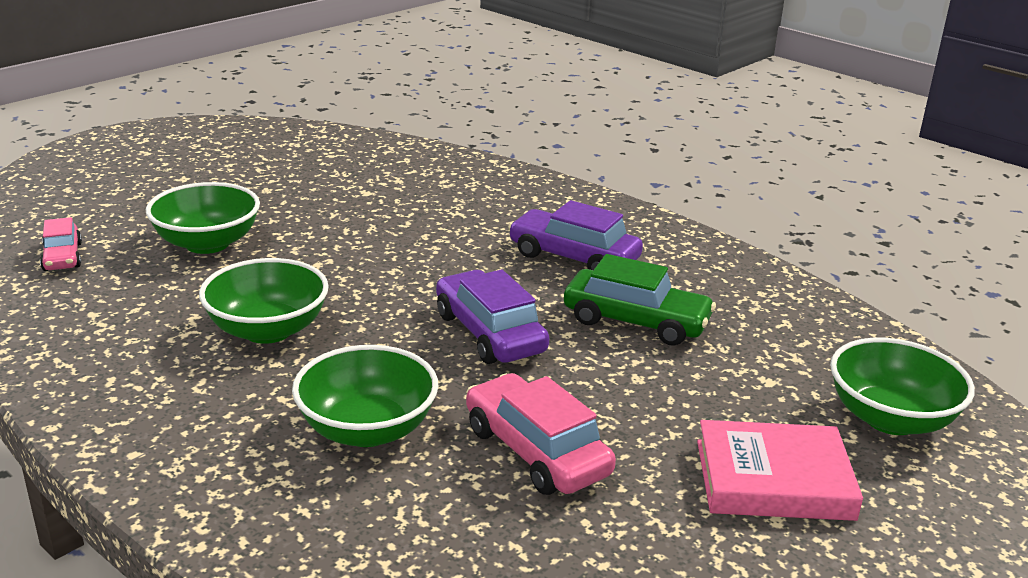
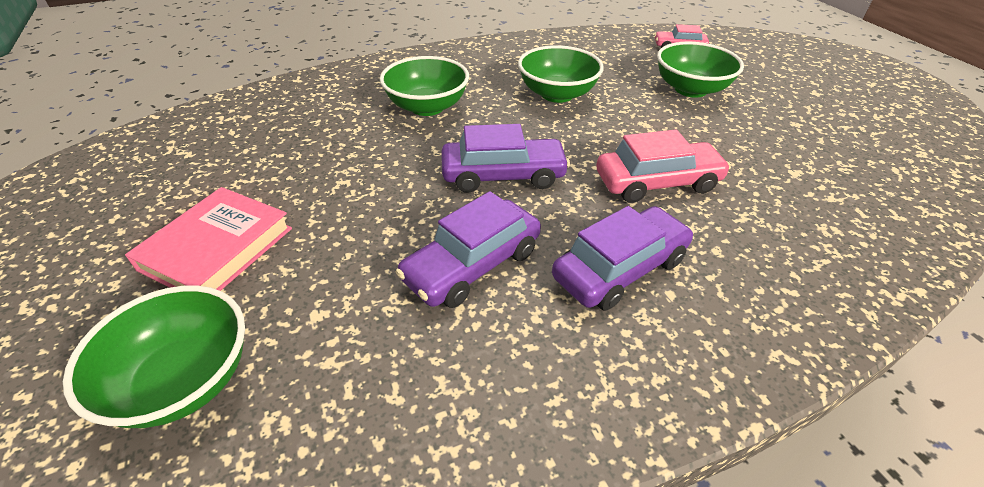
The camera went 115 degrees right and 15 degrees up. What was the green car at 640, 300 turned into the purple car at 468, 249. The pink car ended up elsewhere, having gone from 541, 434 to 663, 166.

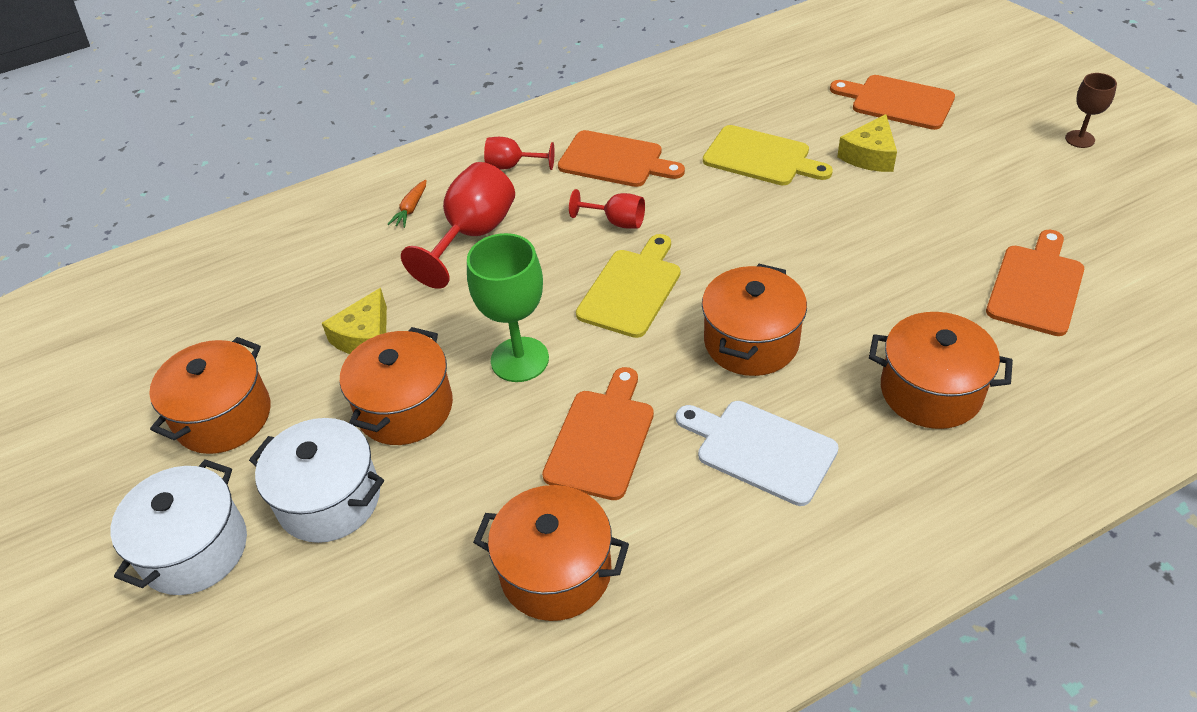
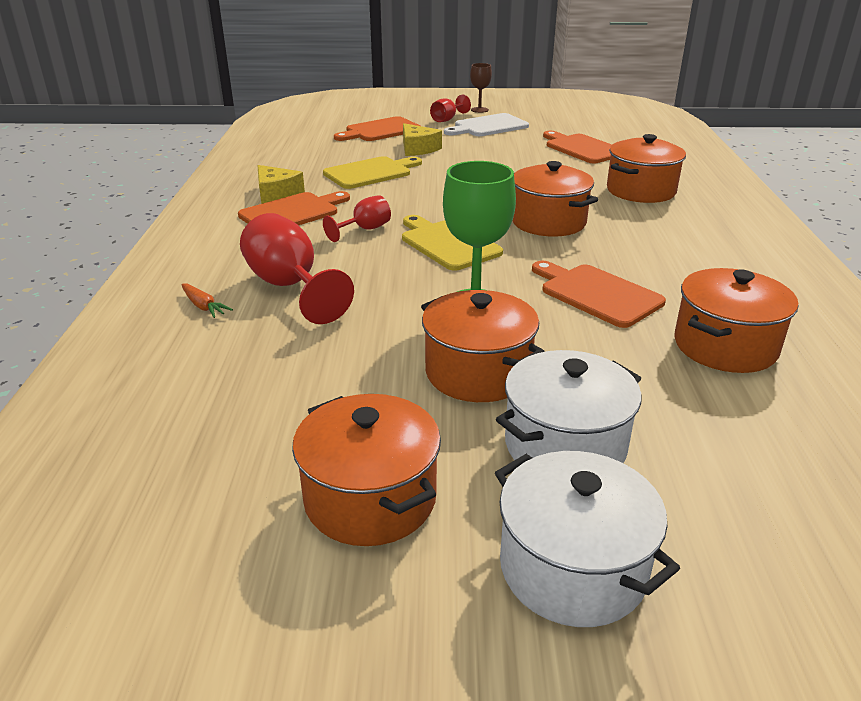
The camera went 65 degrees left and 15 degrees down. The red goblet ended up elsewhere, having gone from 519, 153 to 450, 108. The yellow cheese ended up elsewhere, having gone from 354, 321 to 281, 184. The white cutting board ended up elsewhere, having gone from 757, 453 to 486, 124.

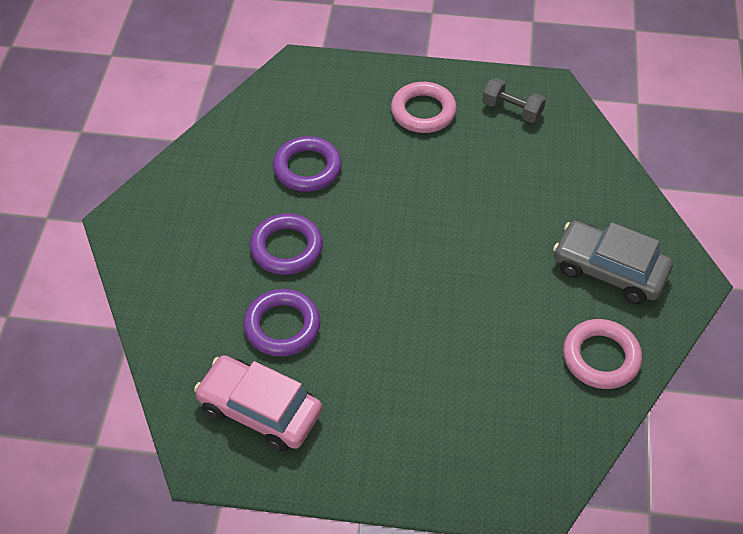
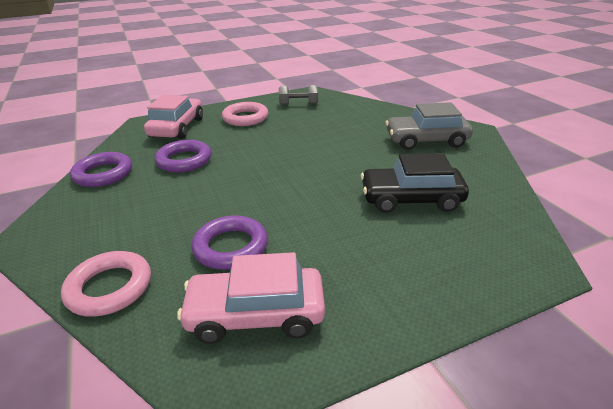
The camera went 30 degrees left and 20 degrees down. The purple ring ended up elsewhere, having gone from 286, 244 to 101, 169. The pink ring ended up elsewhere, having gone from 602, 354 to 106, 284. The second view gained the pink car at 173, 117. The second view gained the black car at 415, 183.

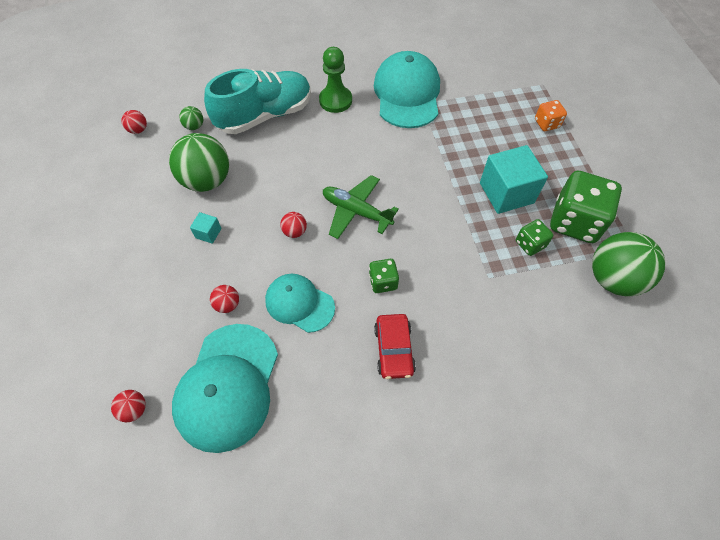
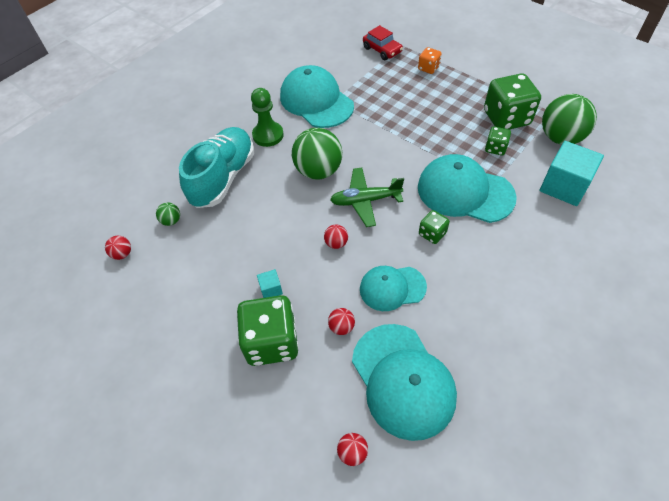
The camera went 35 degrees left and 5 degrees down. The green ball ended up elsewhere, having gone from 199, 162 to 317, 154. The turquoise cube ended up elsewhere, having gone from 514, 179 to 572, 173. The red car ended up elsewhere, having gone from 395, 346 to 383, 42. The second view gained the turquoise cap at 467, 188. The second view gained the green dice at 268, 330.

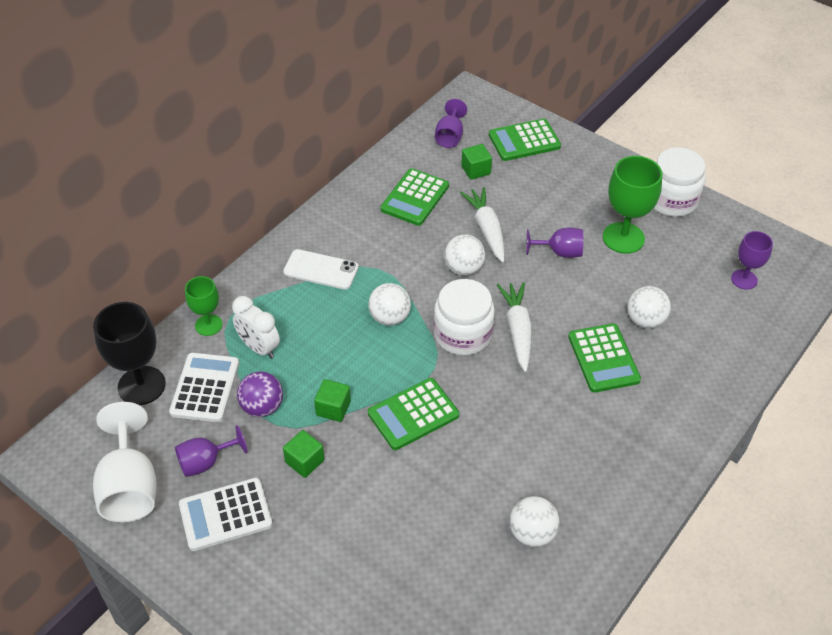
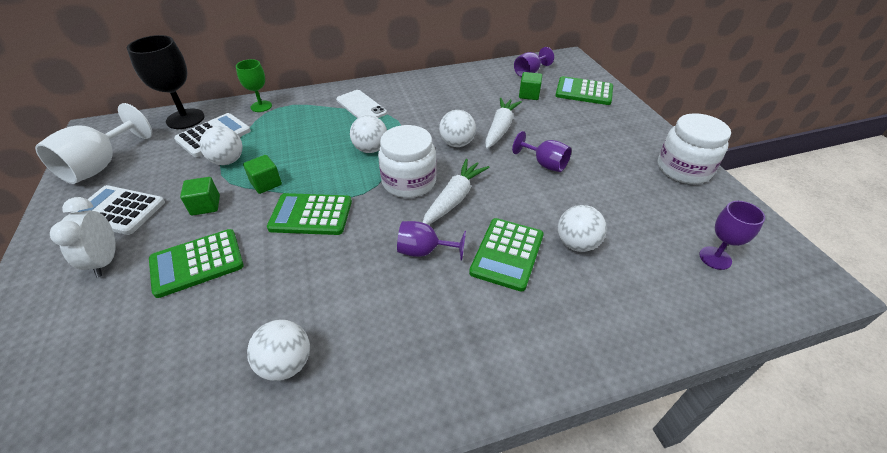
The camera went 35 degrees right and 5 degrees down. The second view lost the green goblet at 632, 205. The green calculator ended up elsewhere, having gone from 415, 197 to 196, 263. The white clock ended up elsewhere, having gone from 256, 327 to 83, 237. What was the purple ball at 260, 394 turned into the white ball at 221, 145. The purple goblet ended up elsewhere, having gone from 211, 451 to 431, 241.

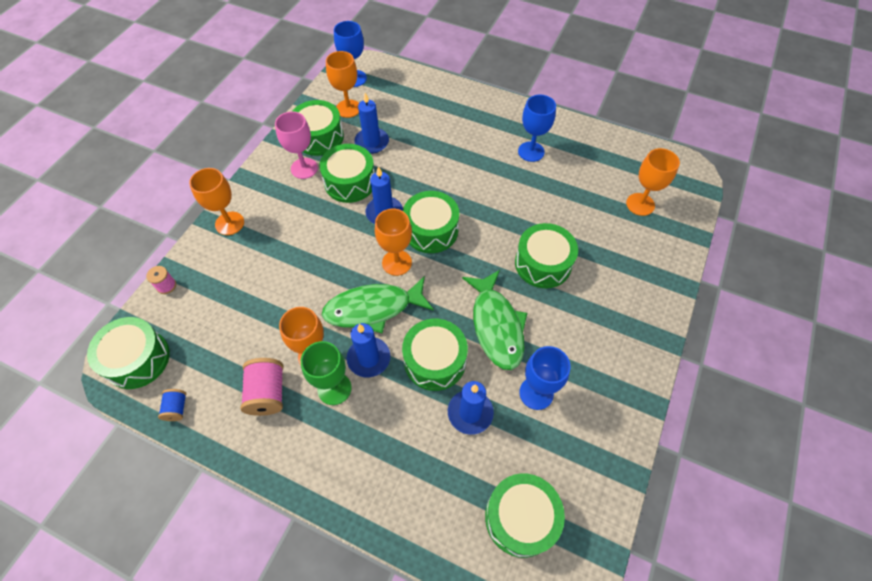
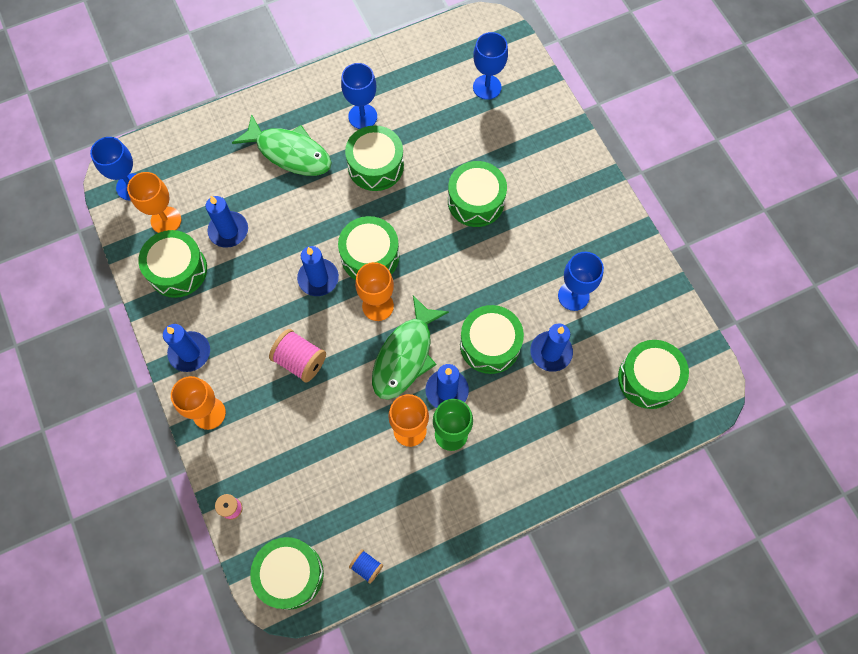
The camera went 50 degrees left and 10 degrees up. The second view lost the pink goblet at 296, 145. The green drum ended up elsewhere, having gone from 347, 173 to 374, 158. What was the orange goblet at 653, 182 turned into the blue goblet at 490, 66. The green fish ended up elsewhere, having gone from 494, 320 to 282, 145. The pink spool ended up elsewhere, having gone from 261, 387 to 297, 356. The second view gained the blue candle at 186, 348.

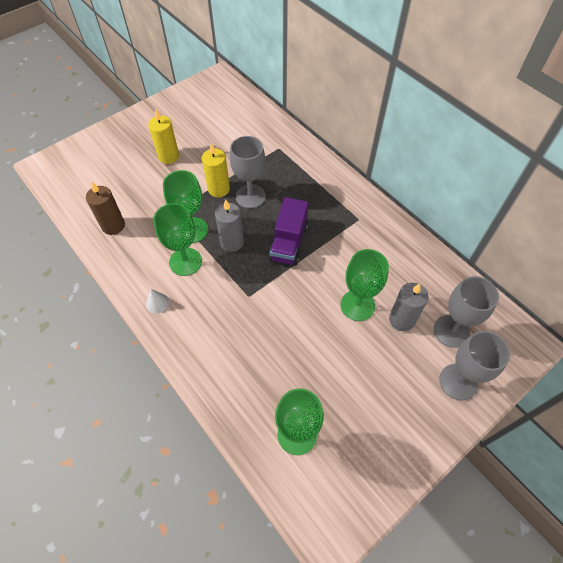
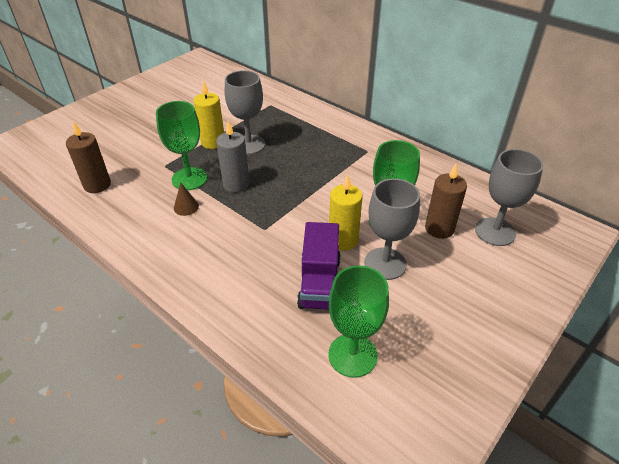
The camera went 10 degrees left and 15 degrees down. The yellow candle ended up elsewhere, having gone from 163, 136 to 346, 213. The purple truck ended up elsewhere, having gone from 289, 231 to 319, 266. Where the green goblet stood at 178, 239, the brown cone came to stand at 186, 199. What was the grey candle at 409, 307 turned into the brown candle at 446, 201. The second view lost the white cone at 157, 301. The grey goblet ended up elsewhere, having gone from 474, 365 to 392, 229.

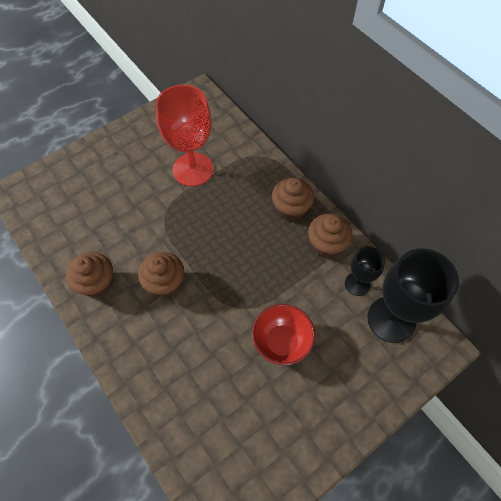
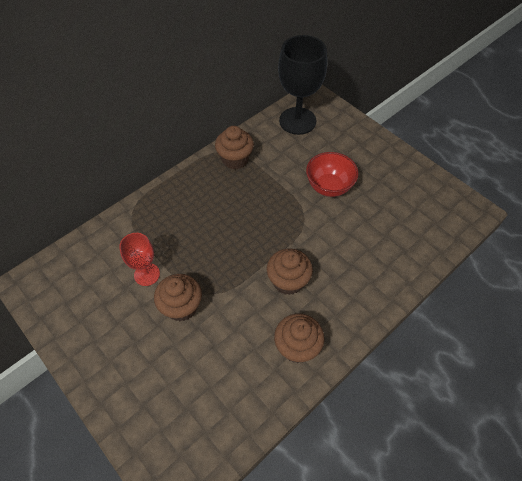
The camera went 95 degrees left and 5 degrees down. The size of the red goblet at 184, 135 changed by a factor of 0.55. The brown cupcake ended up elsewhere, having gone from 293, 199 to 178, 297. The second view lost the black goblet at 365, 271.

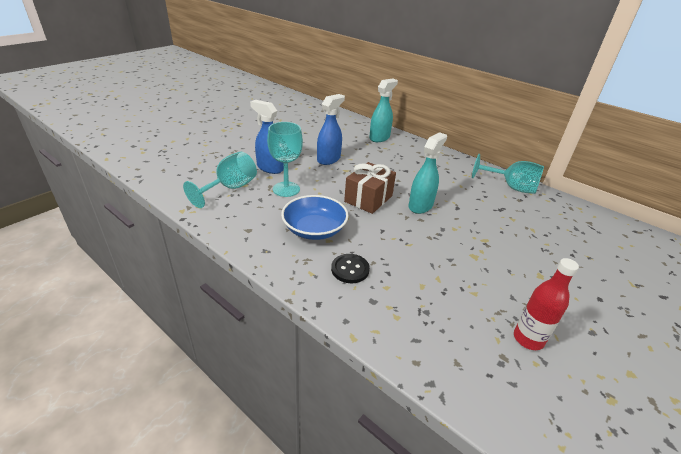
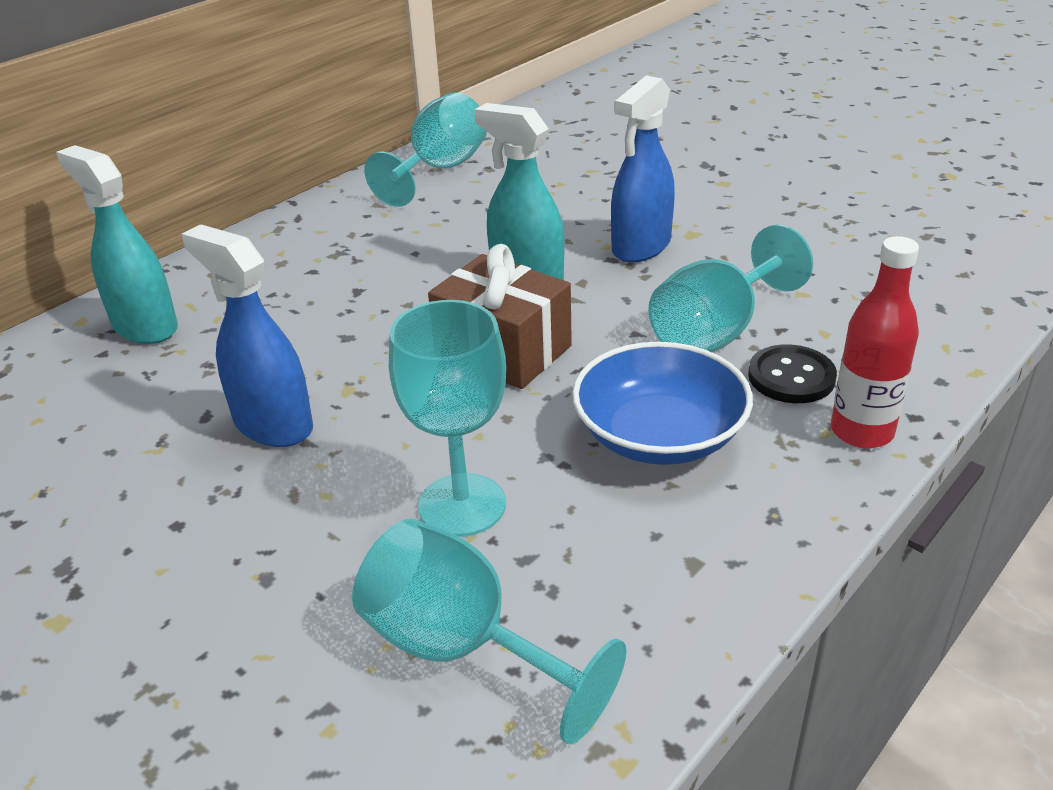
The camera went 85 degrees left and 0 degrees up. The blue spray bottle ended up elsewhere, having gone from 267, 137 to 643, 169. The red bottle ended up elsewhere, having gone from 546, 304 to 875, 342. The second view gained the turquoise goblet at 730, 288.

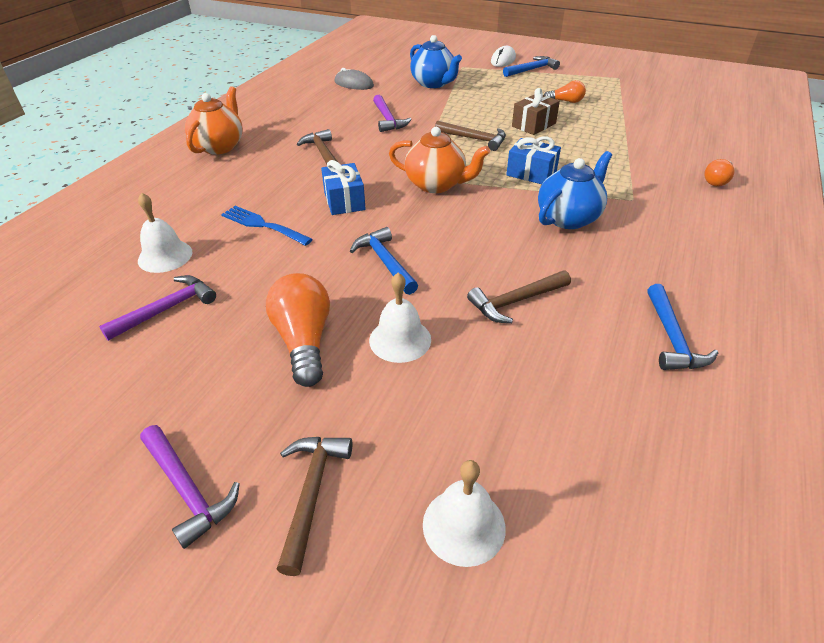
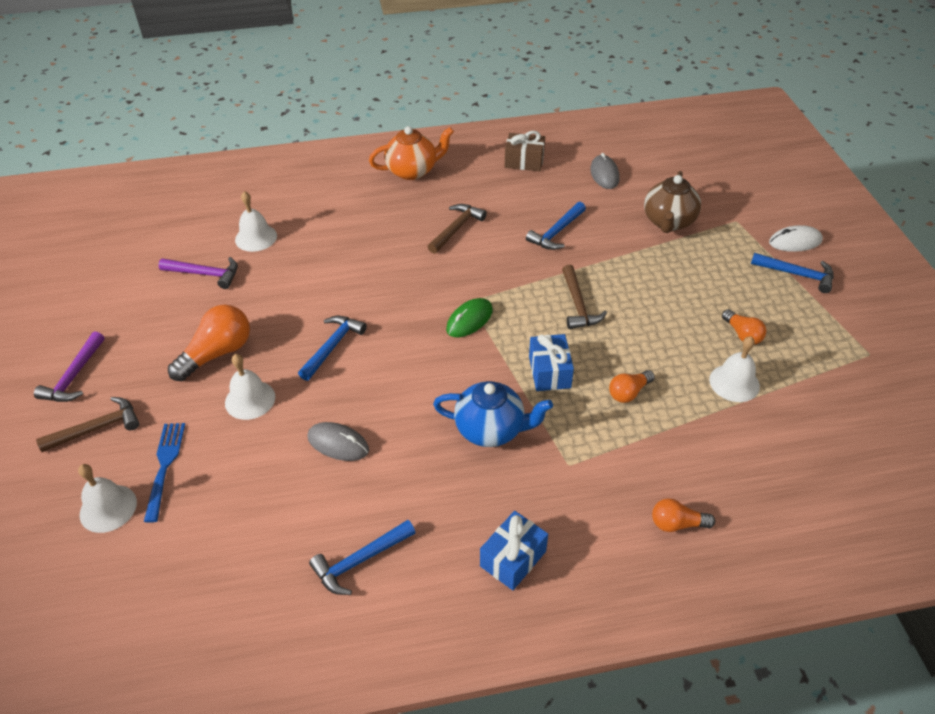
The camera went 55 degrees right and 5 degrees up. What was the blue teapot at 436, 61 turned into the brown teapot at 672, 202. The brown gift ended up elsewhere, having gone from 536, 111 to 525, 151. What was the purple hammer at 392, 113 turned into the blue hammer at 556, 226. Where the orange teapot stood at 439, 160, the green mouse came to stand at 469, 317. The blue gift ended up elsewhere, having gone from 343, 187 to 514, 550. The blue fork ended up elsewhere, having gone from 267, 226 to 164, 473. Where the brown hammer stood at 519, 296, the grey mouse came to stand at 338, 441. The second view gained the white bell at 734, 369. The second view gained the orange light bulb at 632, 386.

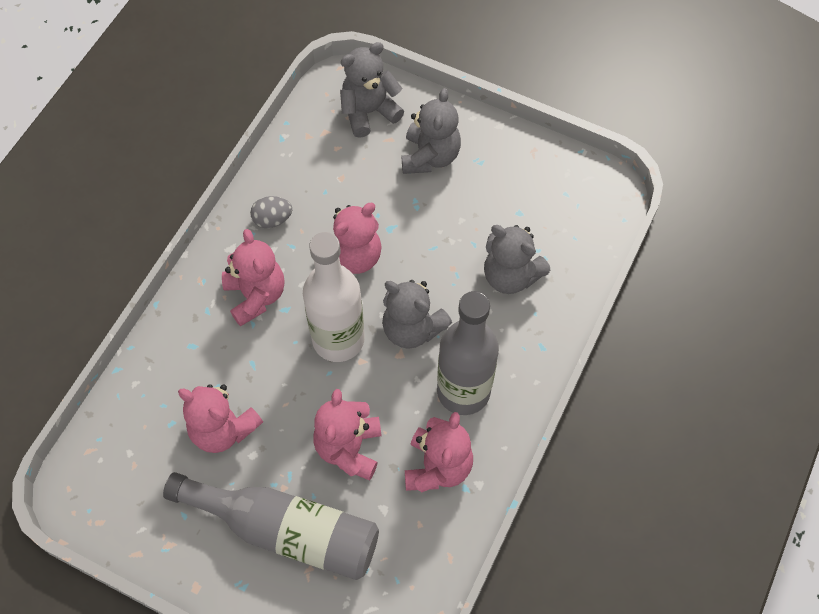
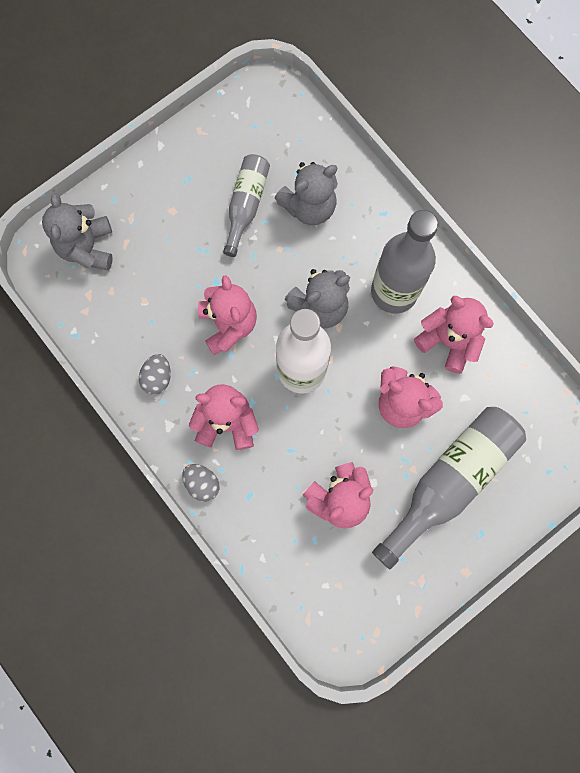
The camera went 65 degrees left and 15 degrees up. The second view lost the grey teddy bear at 431, 131. The second view gained the grey bottle at 246, 205. The second view gained the grey egg at 201, 483.

